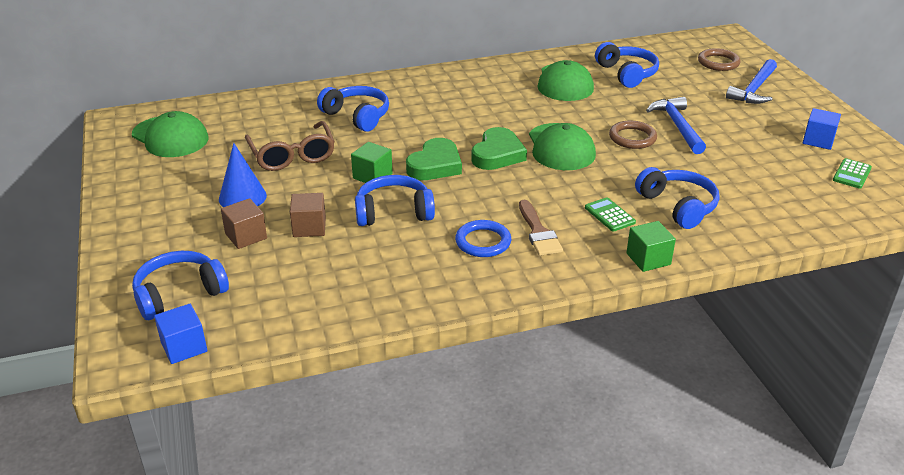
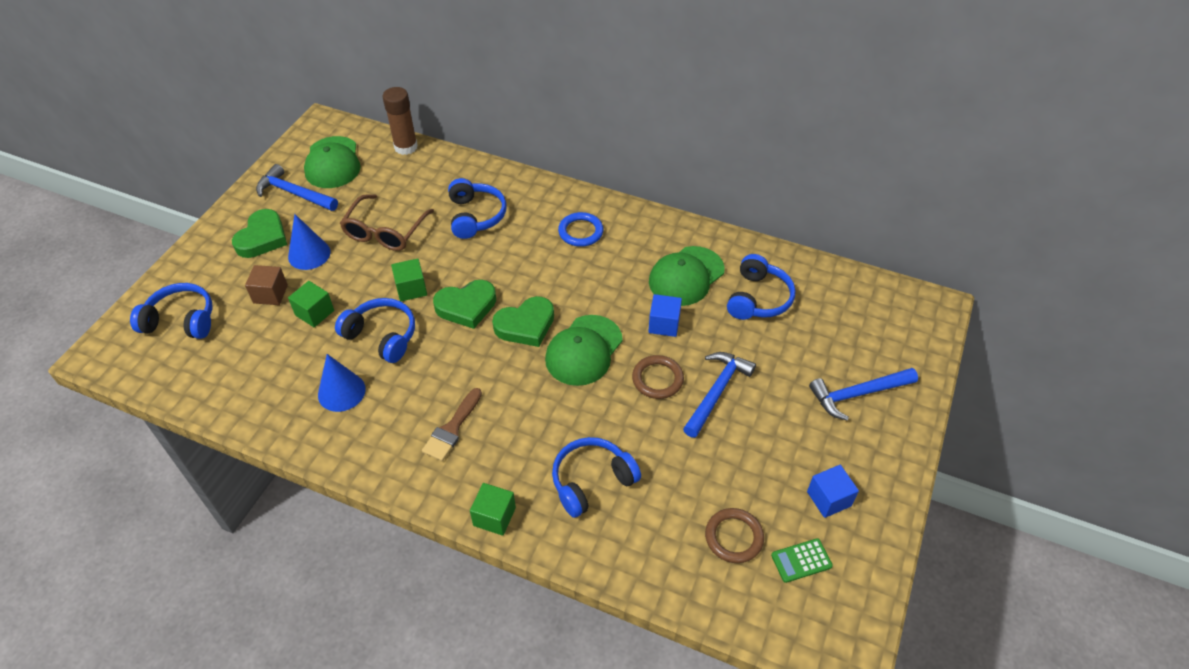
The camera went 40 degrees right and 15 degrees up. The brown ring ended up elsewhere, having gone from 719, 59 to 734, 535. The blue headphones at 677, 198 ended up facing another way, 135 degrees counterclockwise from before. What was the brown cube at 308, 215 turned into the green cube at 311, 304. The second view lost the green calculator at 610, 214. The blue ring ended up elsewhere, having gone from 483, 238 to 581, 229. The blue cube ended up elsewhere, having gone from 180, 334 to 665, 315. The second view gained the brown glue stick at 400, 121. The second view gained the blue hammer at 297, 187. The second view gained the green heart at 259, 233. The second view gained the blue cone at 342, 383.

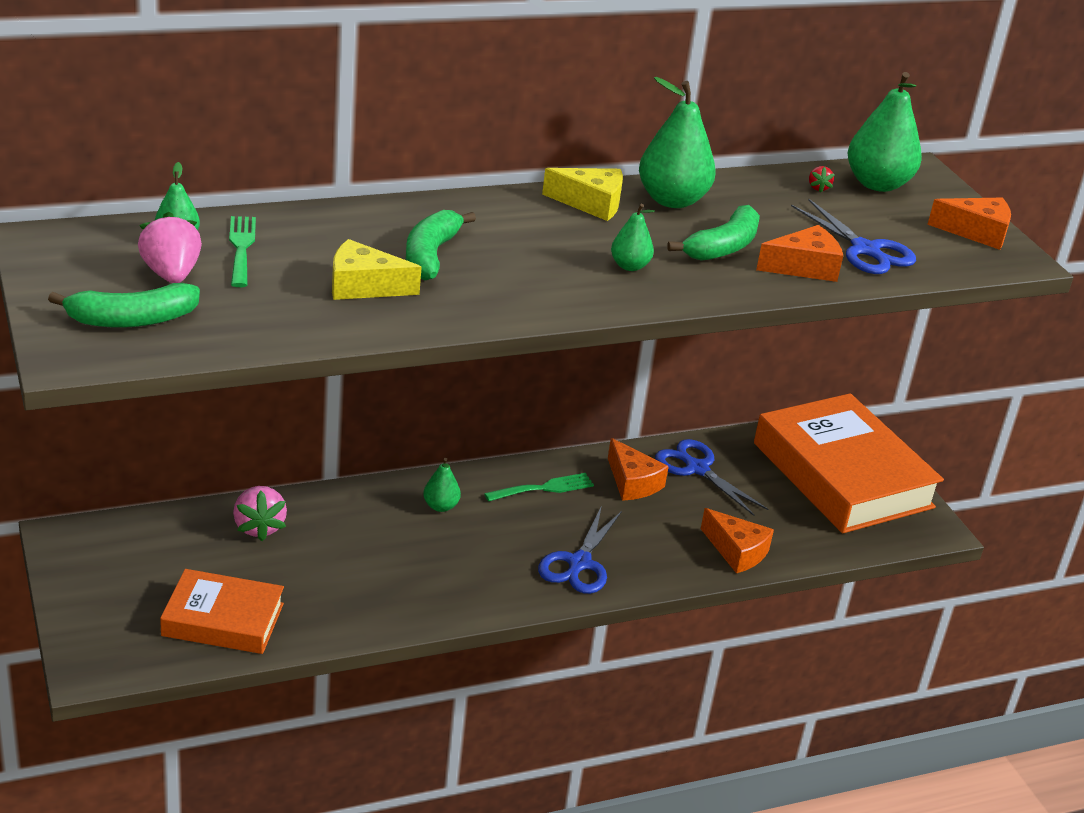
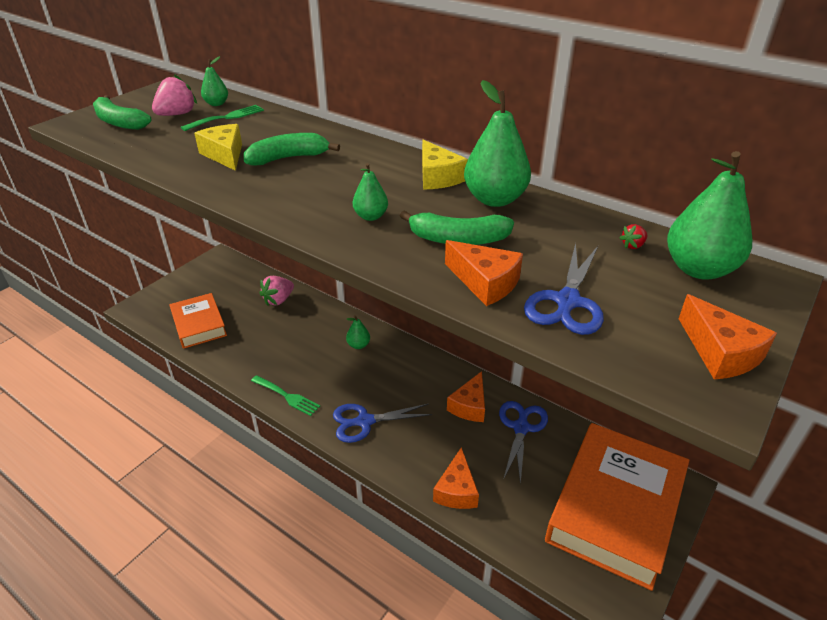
The camera went 60 degrees right and 5 degrees up. The green fork ended up elsewhere, having gone from 539, 487 to 285, 395.

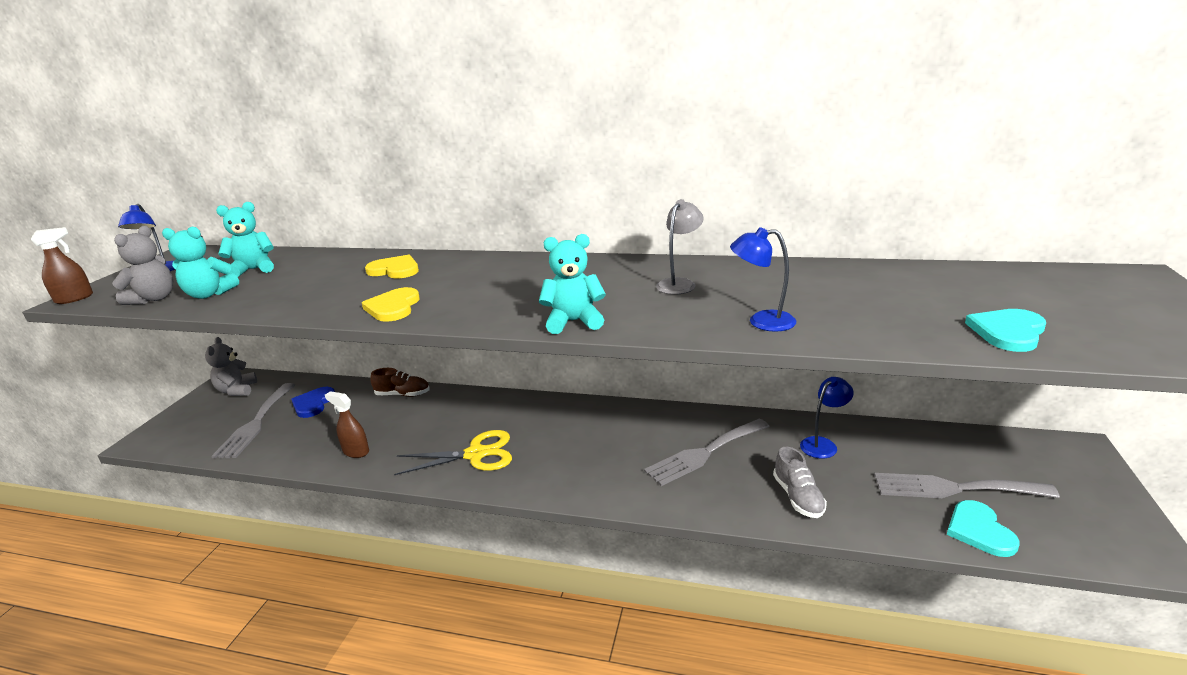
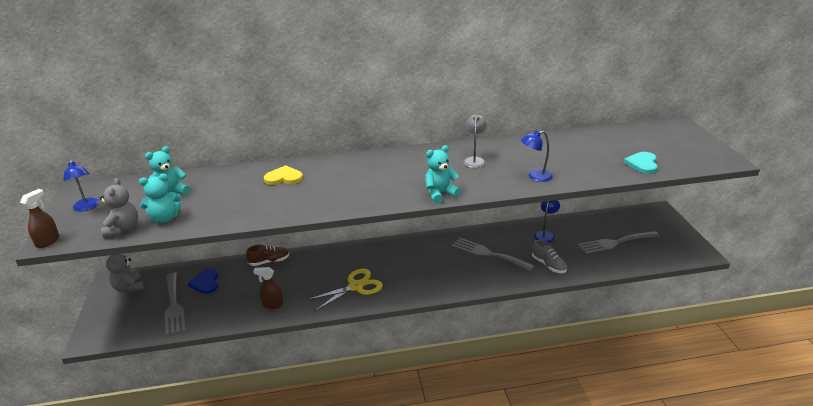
The camera went 25 degrees left and 5 degrees up. The second view lost the yellow heart at 391, 304. The grey fork at 707, 452 ended up facing another way, 90 degrees clockwise from before. The second view lost the turquoise heart at 983, 528.

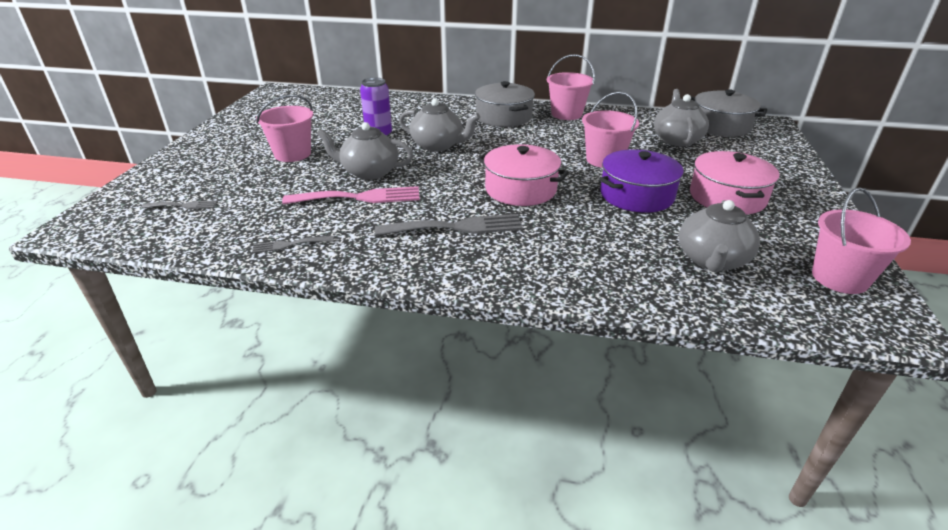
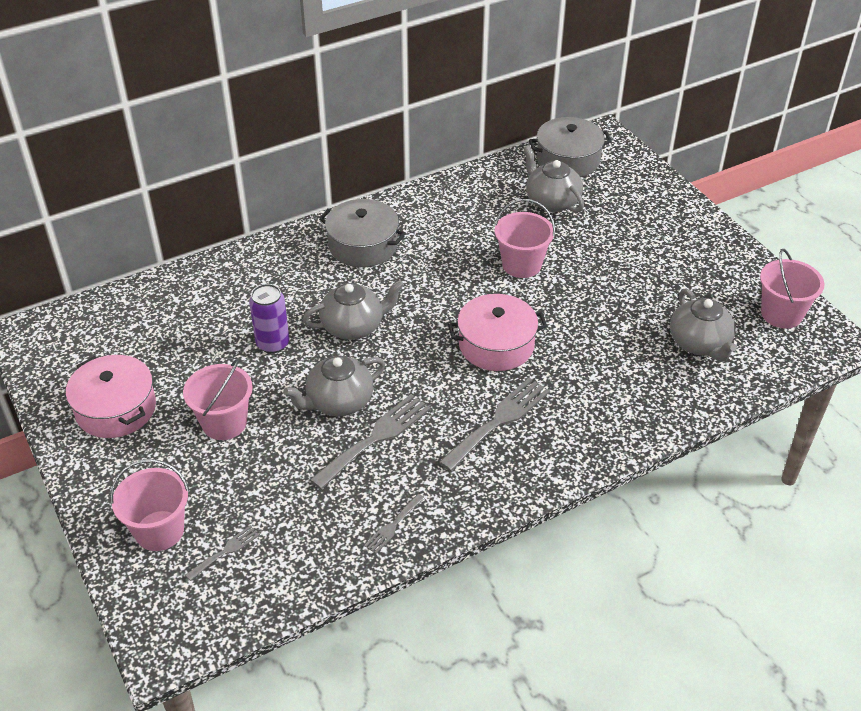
The camera went 40 degrees left and 10 degrees up. The pink bucket ended up elsewhere, having gone from 571, 87 to 149, 505. The second view lost the purple pot at 642, 181. The pink pot ended up elsewhere, having gone from 735, 183 to 111, 396. What was the pink fork at 351, 195 turned into the grey fork at 370, 441.

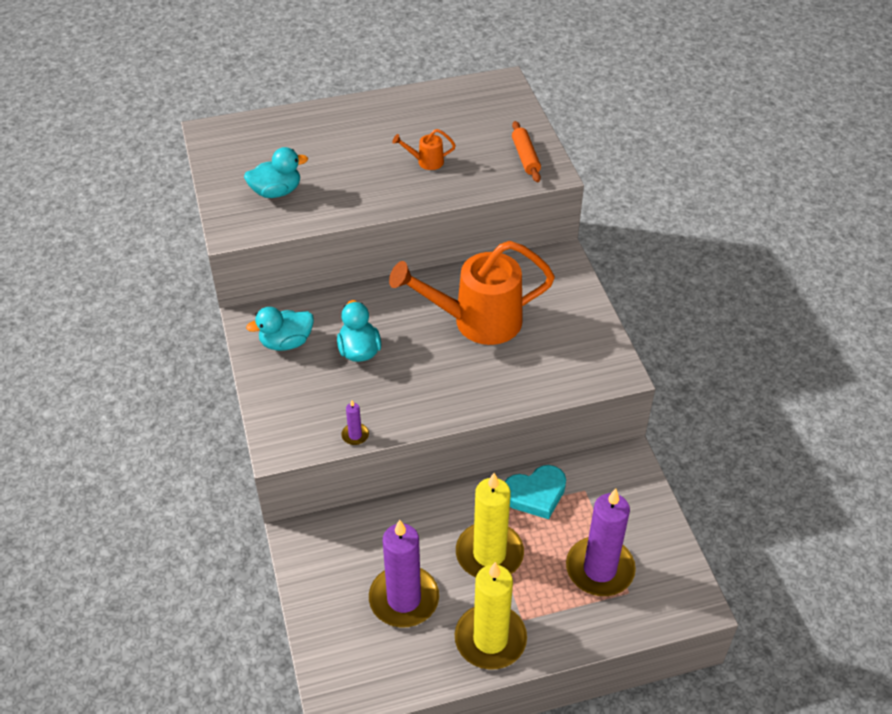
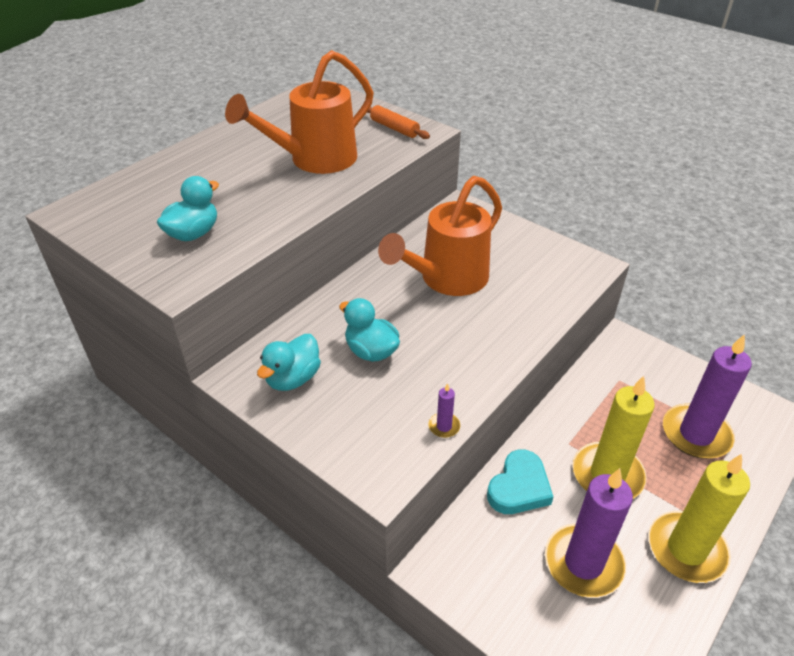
The camera went 35 degrees left and 5 degrees down. The size of the orange watering can at 424, 149 changed by a factor of 2.50. The turquoise heart ended up elsewhere, having gone from 535, 492 to 520, 481.

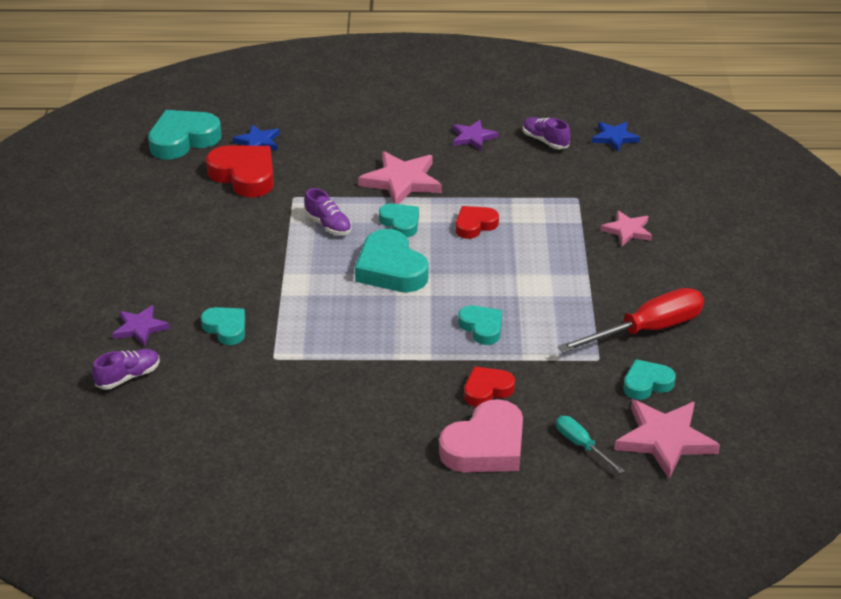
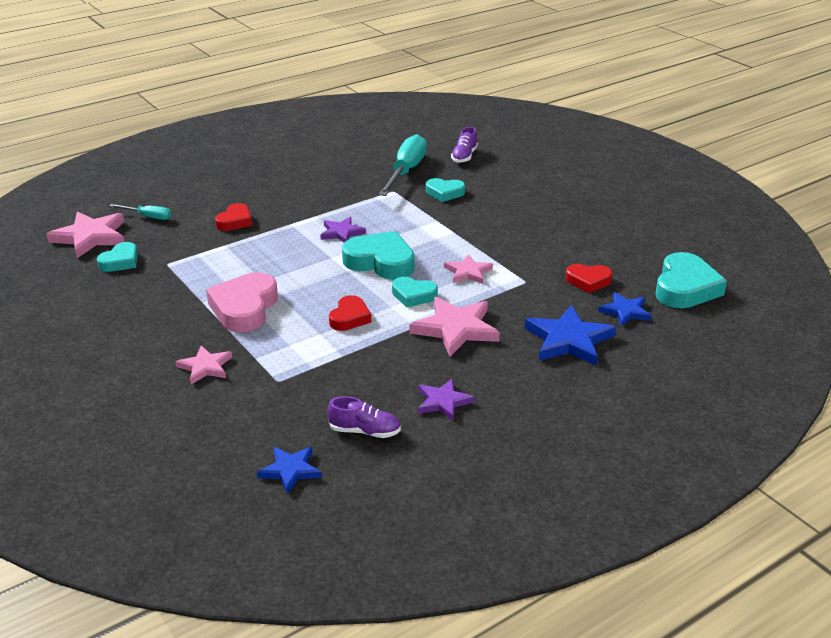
The camera went 145 degrees right and 5 degrees down. The size of the red heart at 240, 171 changed by a factor of 0.59. Where the purple shoe stood at 328, 211, the pink star came to stand at 468, 269. The second view lost the red screwdriver at 631, 320. The purple star ended up elsewhere, having gone from 141, 326 to 343, 229. The second view lost the turquoise heart at 480, 325. The pink heart ended up elsewhere, having gone from 481, 435 to 242, 302. The second view gained the turquoise screwdriver at 403, 165. The second view gained the blue star at 570, 335.

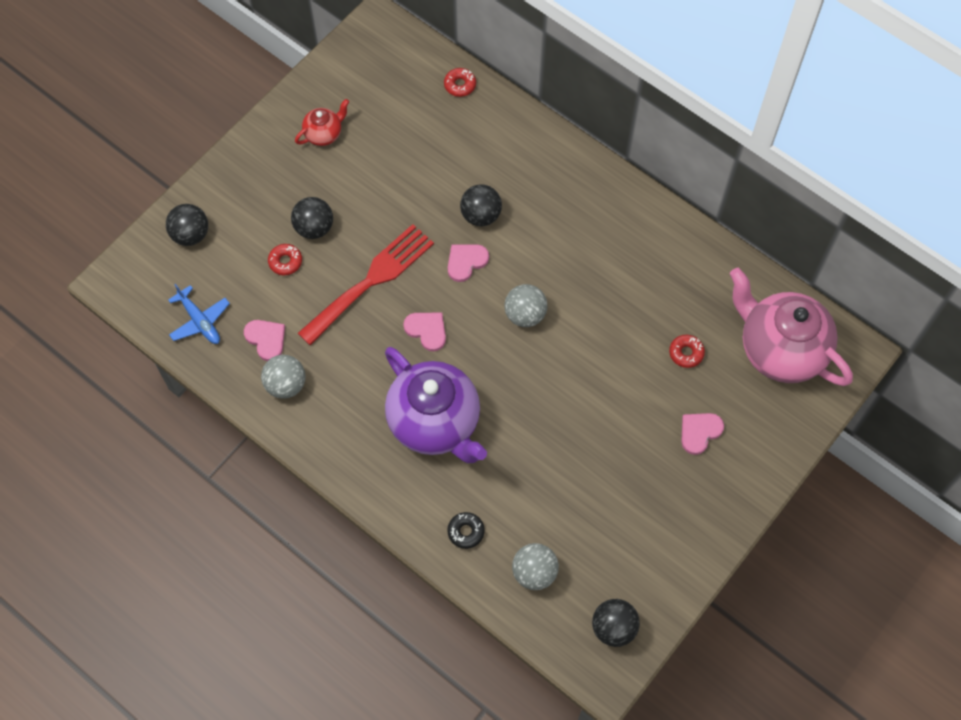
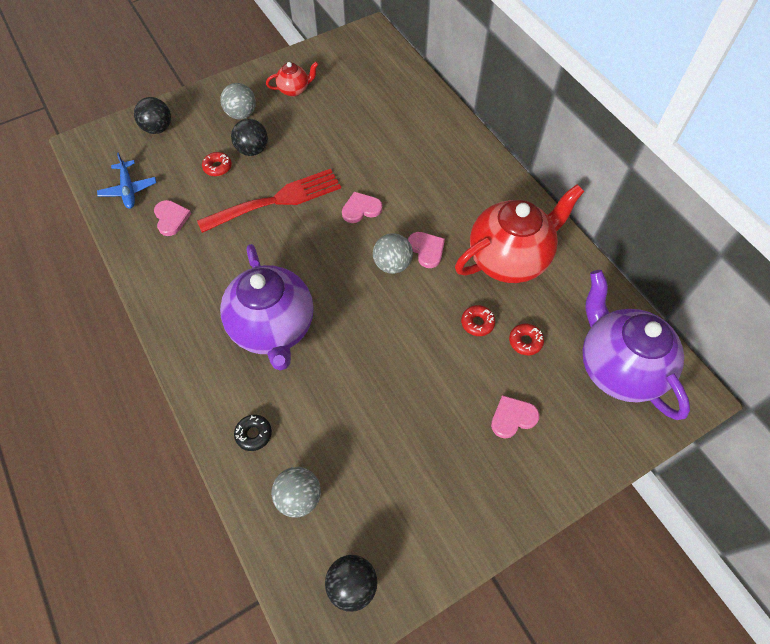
The camera went 20 degrees right and 5 degrees down. The red donut ended up elsewhere, having gone from 460, 82 to 478, 320. The second view lost the black ball at 481, 205. What was the pink teapot at 791, 327 turned into the purple teapot at 636, 345. The pink heart ended up elsewhere, having gone from 424, 332 to 426, 250. The grey ball ended up elsewhere, having gone from 283, 377 to 238, 101. The second view gained the red teapot at 519, 233.

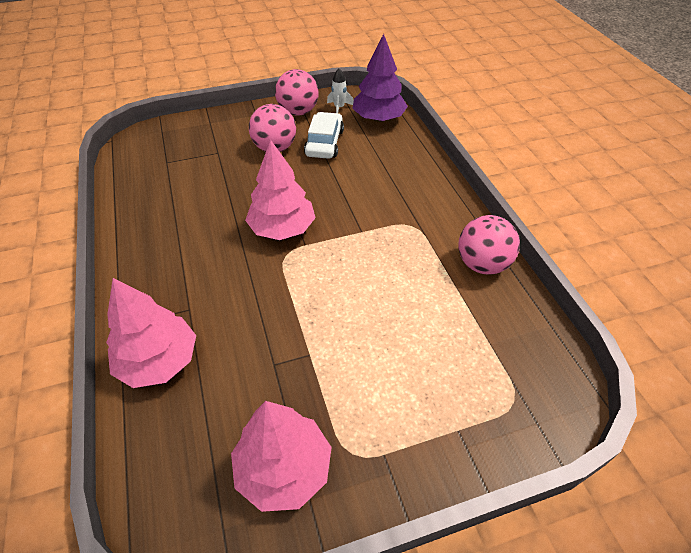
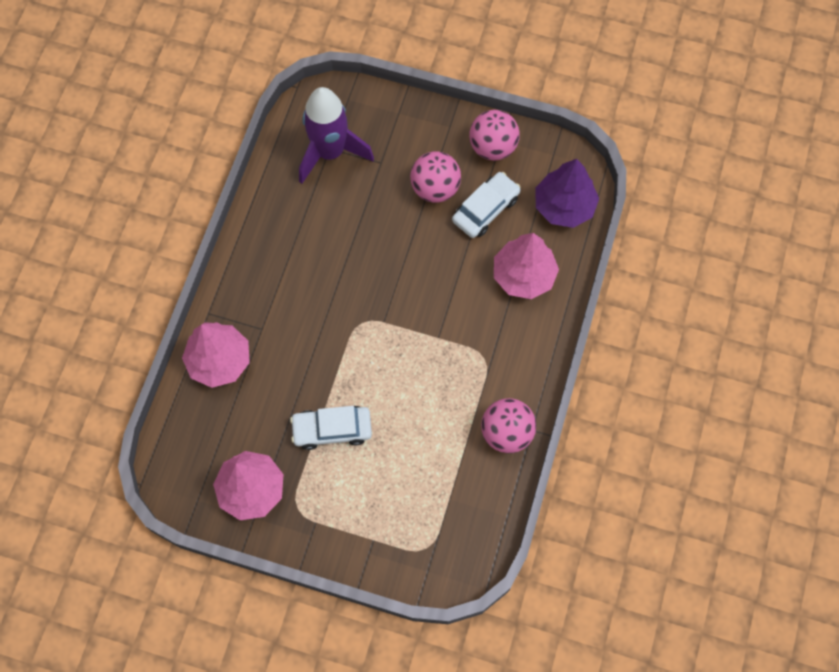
The camera went 35 degrees right and 20 degrees up. The second view lost the white rocket at 340, 90. The pink tree ended up elsewhere, having gone from 280, 189 to 526, 266. The second view gained the purple rocket at 336, 135. The second view gained the white car at 331, 428.

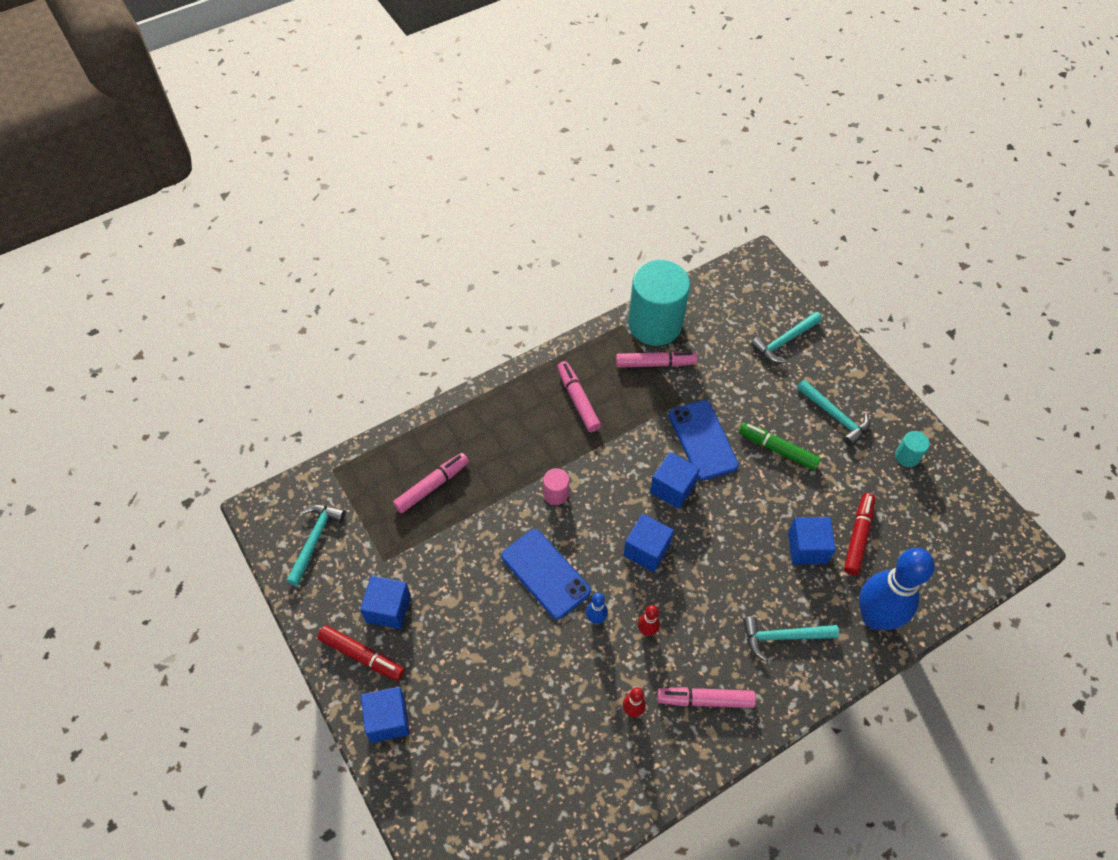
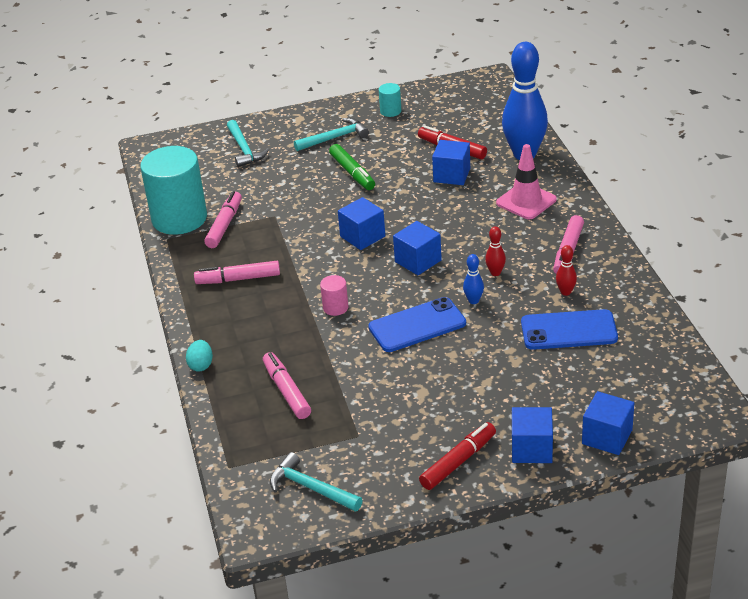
The camera went 70 degrees left and 20 degrees down. The blue phone ended up elsewhere, having gone from 704, 440 to 569, 329. The green marker at 780, 446 ended up facing another way, 75 degrees counterclockwise from before. The blue cube ended up elsewhere, having gone from 385, 602 to 608, 423. Where the turquoise hammer stood at 791, 638, the pink traffic cone came to stand at 526, 181. The second view gained the turquoise egg at 199, 355.

